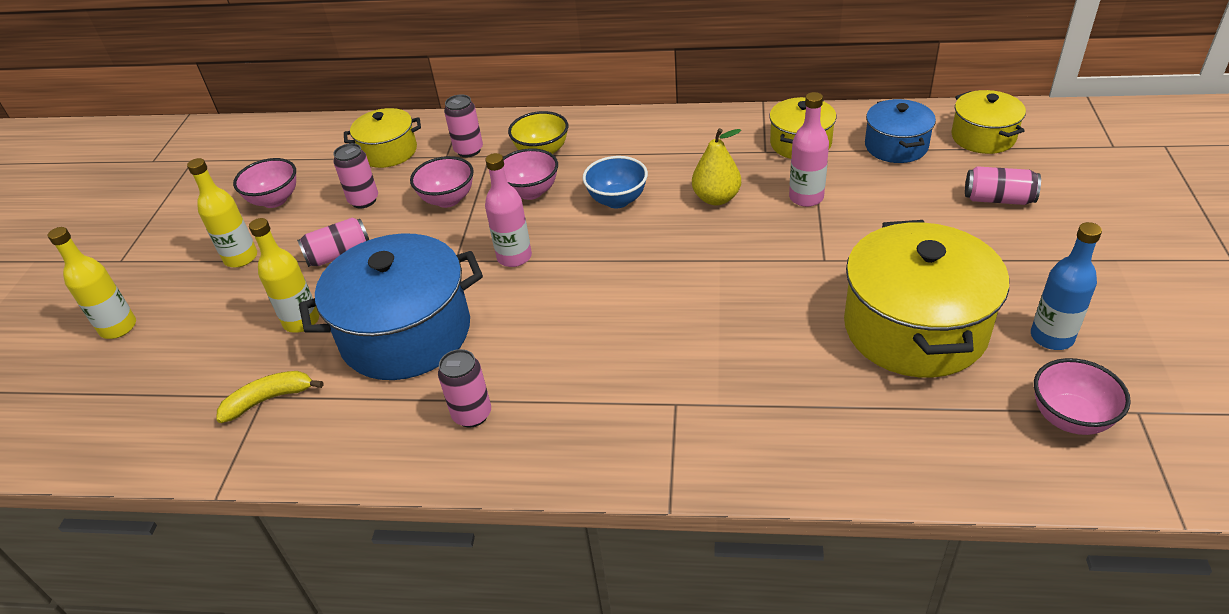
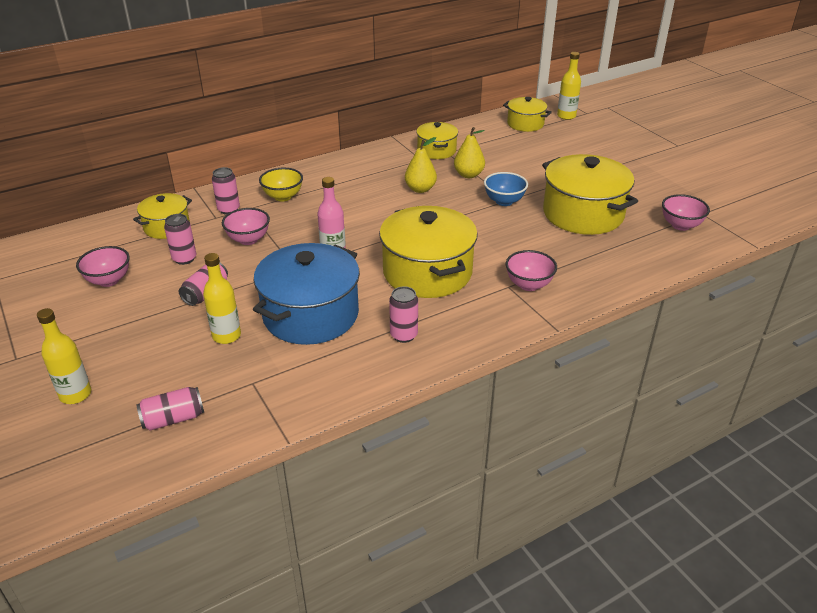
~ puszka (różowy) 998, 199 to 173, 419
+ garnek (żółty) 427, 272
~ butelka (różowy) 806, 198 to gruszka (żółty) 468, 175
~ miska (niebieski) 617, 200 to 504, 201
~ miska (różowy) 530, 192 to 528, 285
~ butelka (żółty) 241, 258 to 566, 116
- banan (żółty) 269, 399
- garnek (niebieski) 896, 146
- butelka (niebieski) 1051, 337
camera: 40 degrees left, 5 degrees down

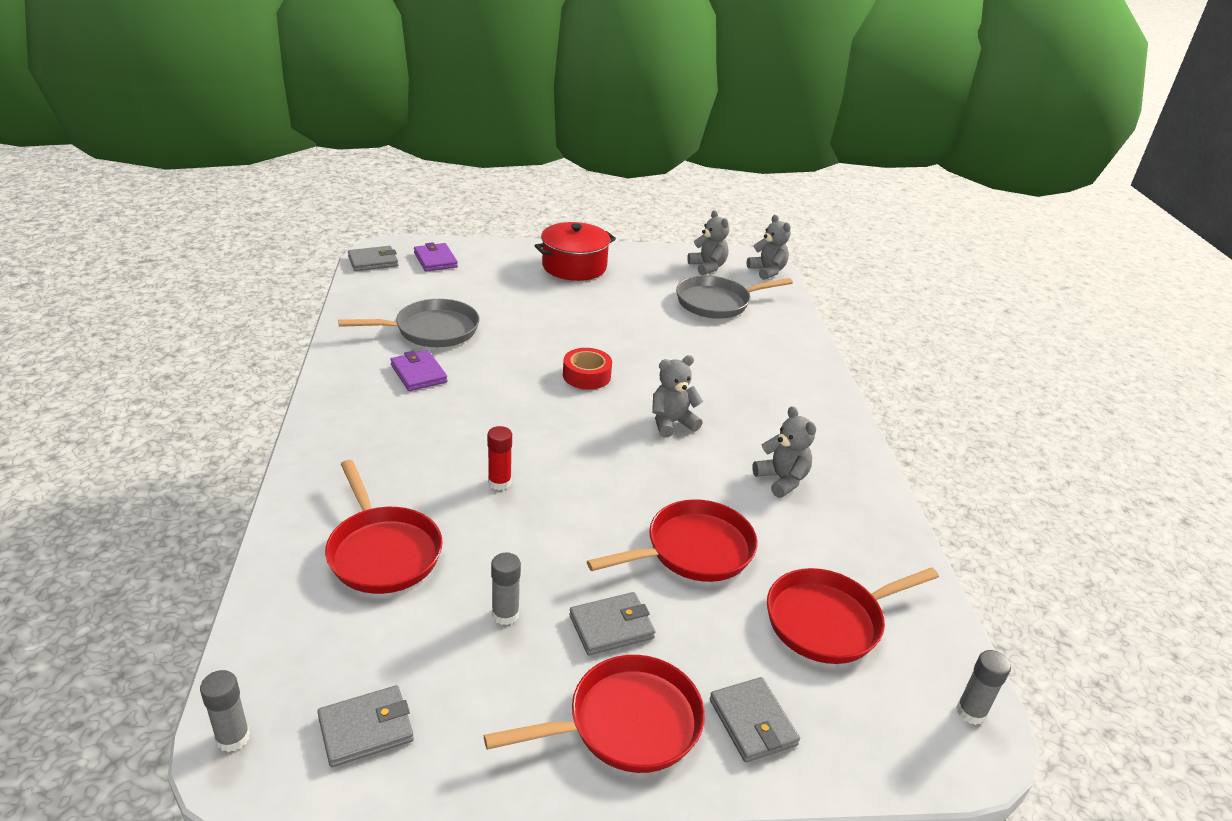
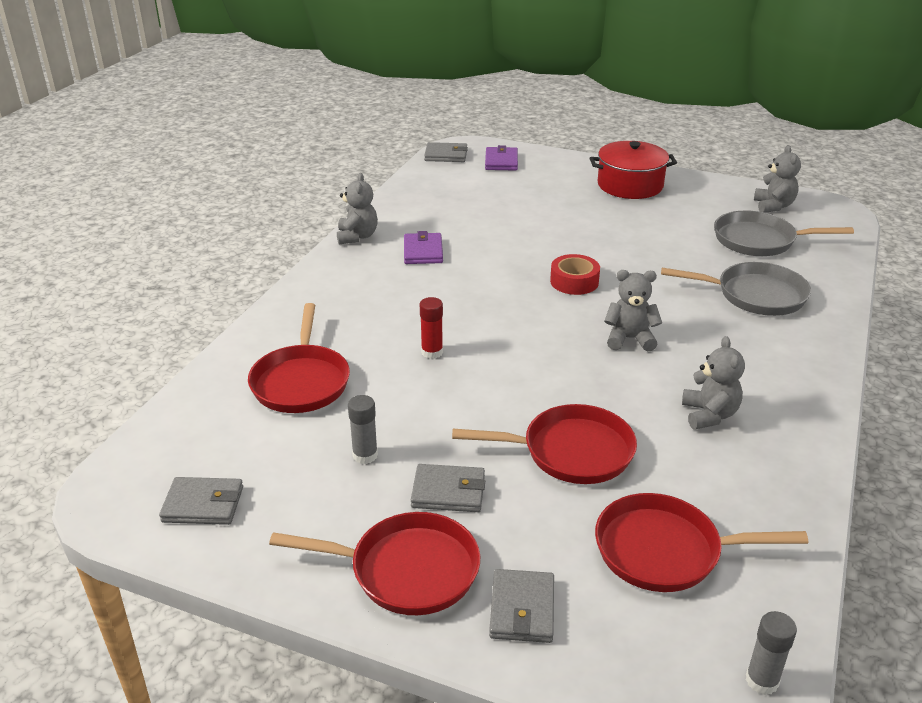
~ miś (szary) 767, 271 to 357, 236
~ patelnia (szary) 431, 330 to 754, 295
- klej w sztyfcie (szary) 233, 738
camera: 30 degrees right, 0 degrees up

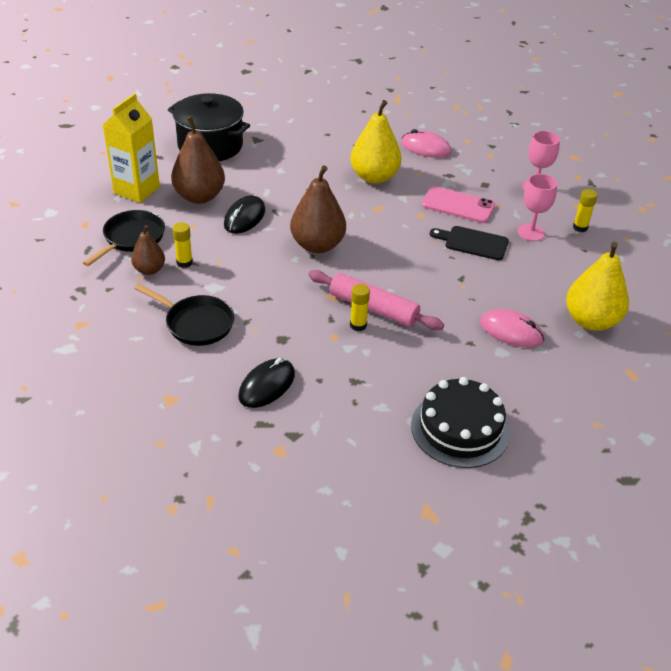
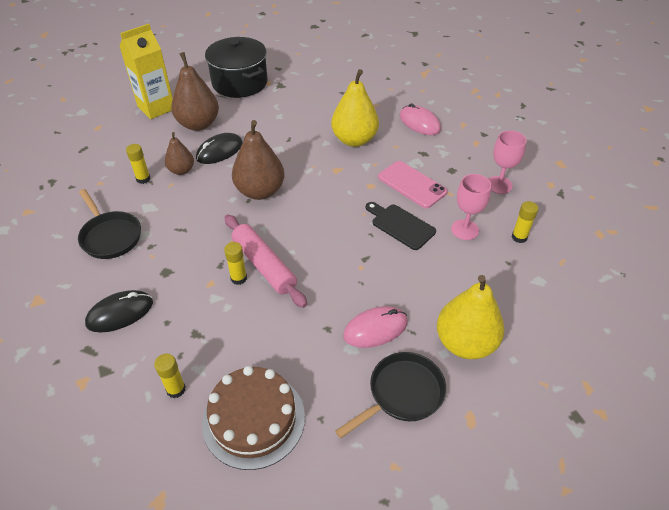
+ klej w sztyfcie (żółty) 176, 389
~ gruszka (brązowy) 149, 270 to 181, 170
~ tort (czarny) 460, 428 to tort (brązowy) 253, 419
~ patelnia (czarny) 132, 238 to 402, 393
~ myszka (różowy) 511, 331 = 375, 329 75 degrees counterclockwise
camera: 25 degrees right, 5 degrees up

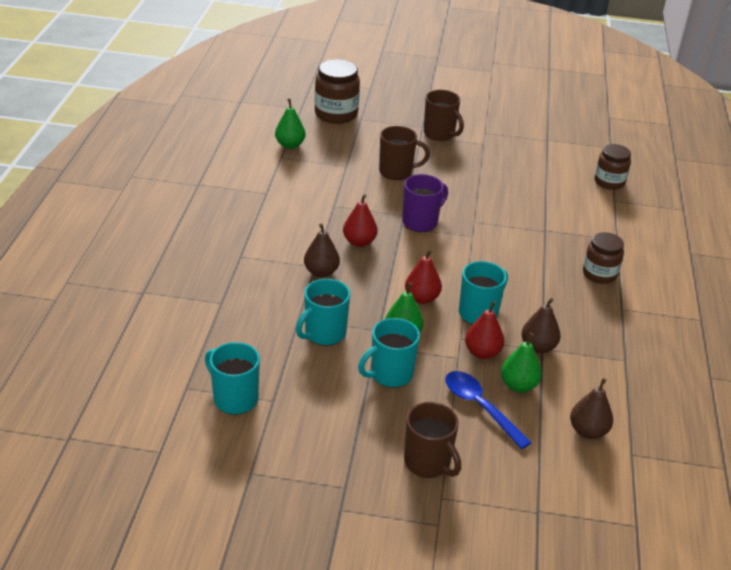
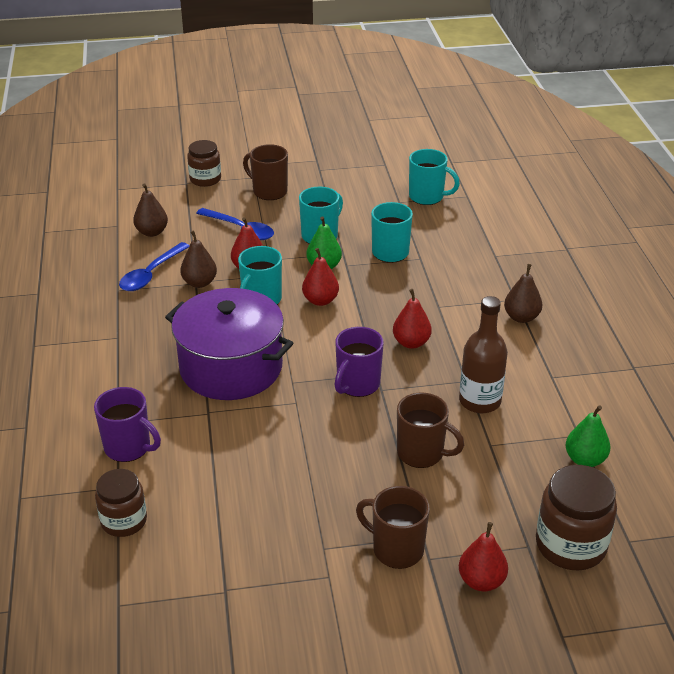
+ kubek (fioletowy) 128, 447
+ łyżka (niebieski) 151, 274
+ garnek (fioletowy) 231, 367
~ słoik (brązowy) 599, 274 to 205, 179
~ kubek (brązowy) 397, 172 = 421, 453 135 degrees counterclockwise
+ butelka (brązowy) 480, 401
+ gruszka (czerwony) 481, 581
~ gruszka (brązowy) 321, 272 to 521, 317
- gruszka (zielony) 518, 385
camera: 165 degrees right, 0 degrees up

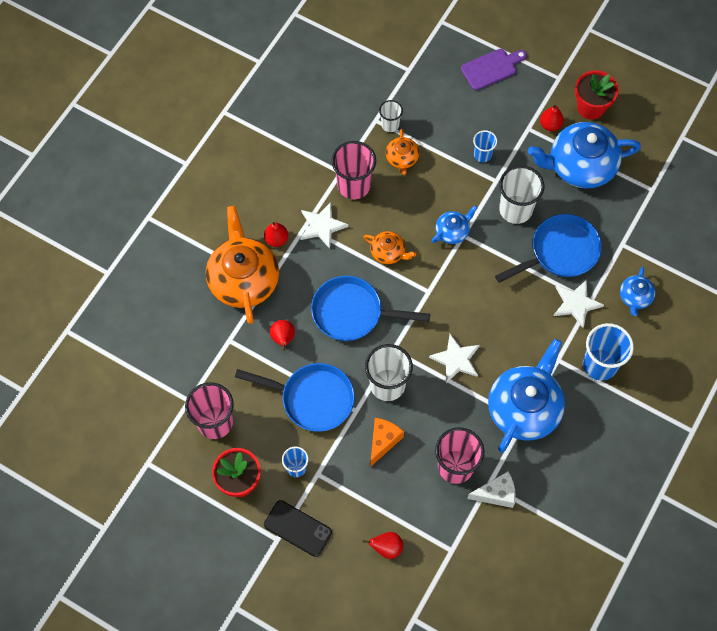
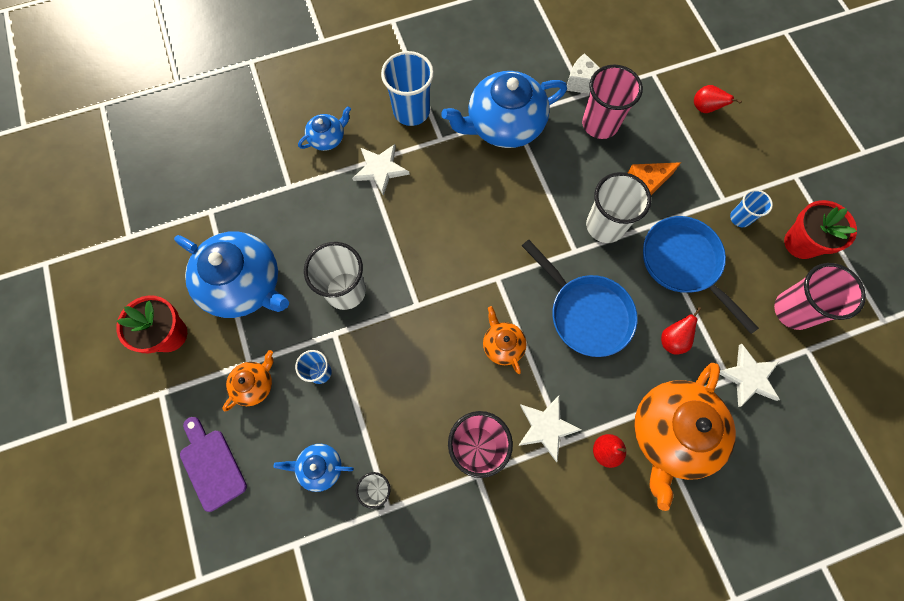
~ deska do krojenia (fioletowy) 491, 68 = 211, 465 45 degrees clockwise
~ imbryk (pomarańczowy) 402, 158 to 254, 384
~ imbryk (niebieski) 452, 231 to 320, 467
~ gwiazda (biały) 456, 359 to 748, 377
- telefon (czarny) 297, 528
- patelnia (niebieski) 560, 252
- gruszka (czerwony) 550, 125
camera: 140 degrees left, 5 degrees up

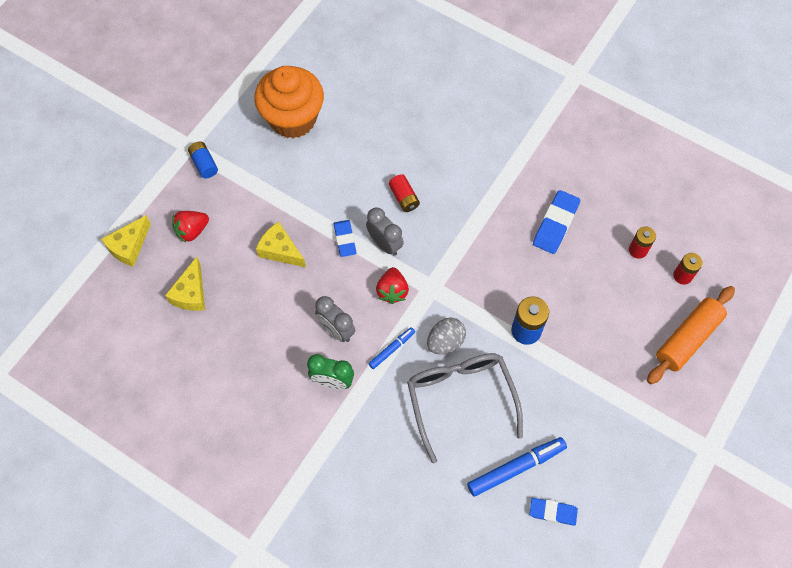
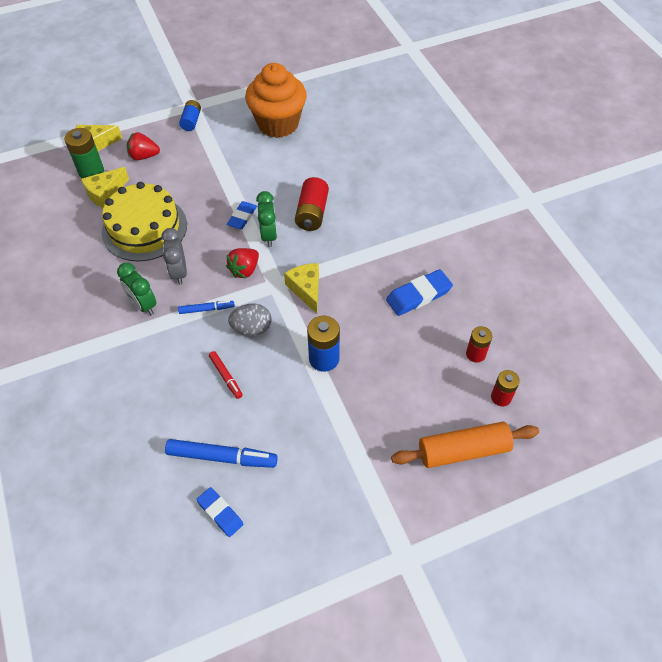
+ bateria (zielony) 91, 172
+ tort (żółty) 144, 228
~ okulary (szary) 460, 399 to flamaster (czerwony) 226, 376
~ budzik (szary) 385, 244 to budzik (zielony) 269, 236
~ ser (żółty) 280, 250 to 306, 289
~ bateria (czerwony) 404, 198 = 312, 213 x1.53
camera: 35 degrees right, 10 degrees down

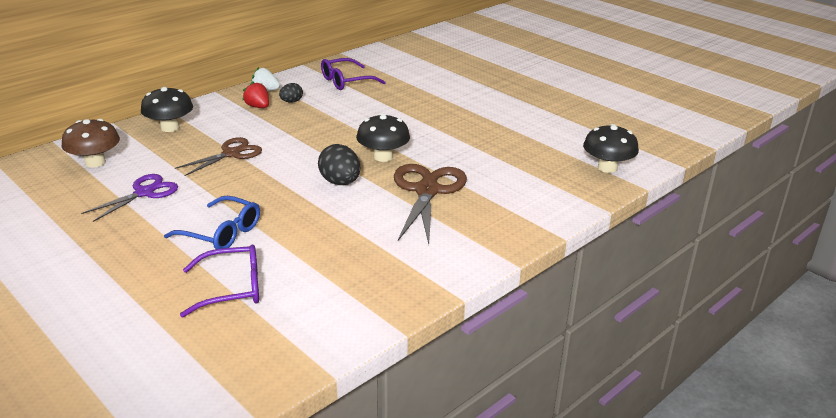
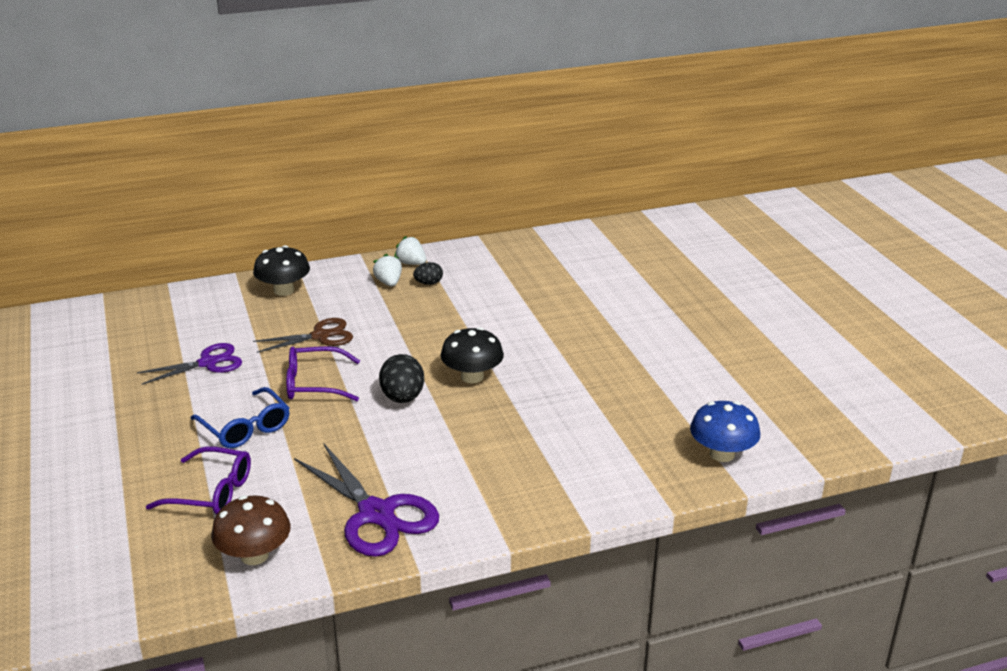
~ grzyb (brązowy) 95, 162 to 254, 555
~ okulary (fioletowy) 346, 81 to 315, 384
+ nożyczki (fioletowy) 376, 514
~ truskawka (czerwony) 258, 107 to truskawka (biały) 389, 283
~ grzyb (czarny) 607, 168 to grzyb (niebieski) 722, 454
- nożyczki (brązowy) 427, 191
camera: 25 degrees right, 0 degrees up

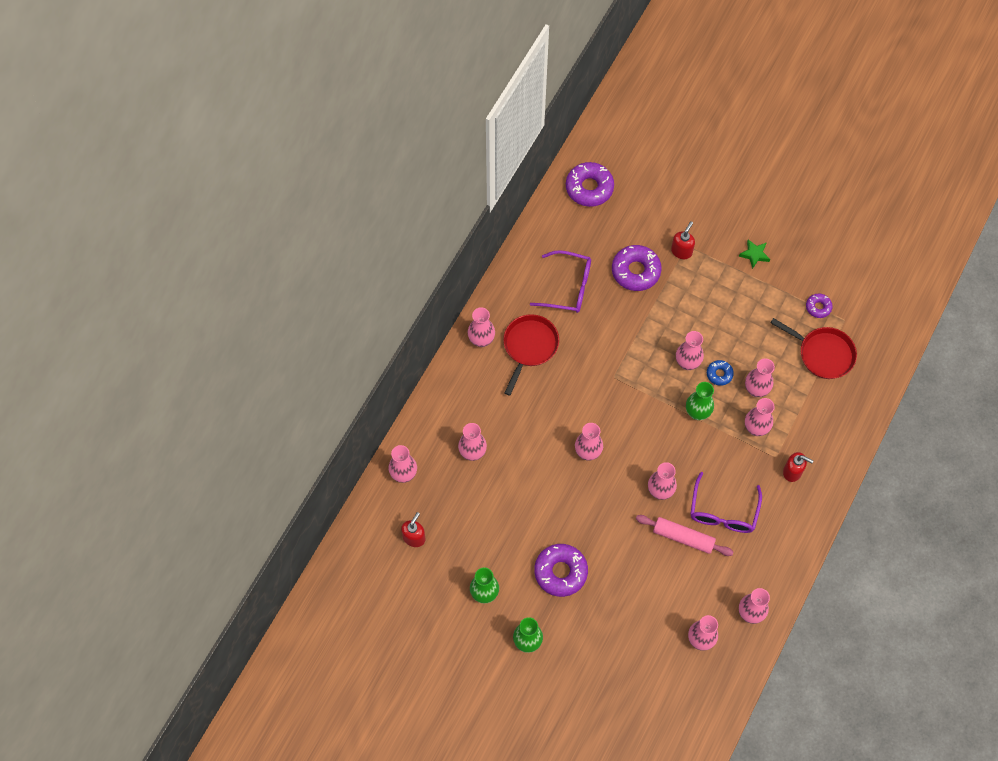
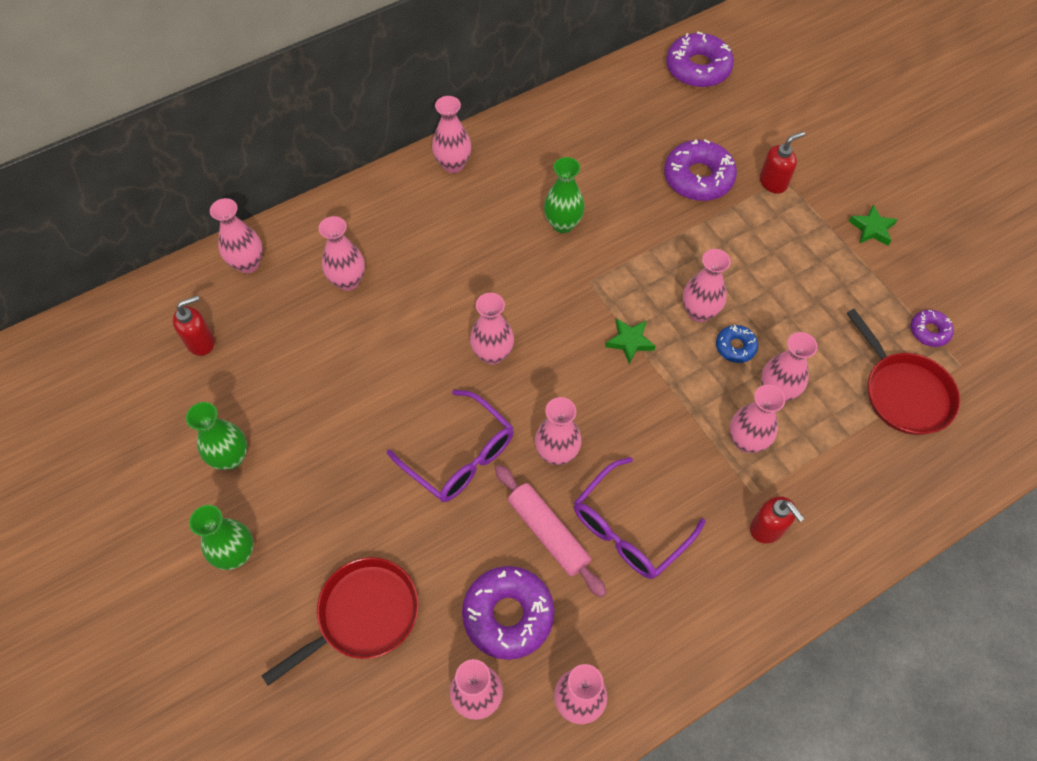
~ patelnia (czerwony) 529, 347 to 363, 615
~ okulary (fioletowy) 568, 287 to 459, 456
~ donut (fioletowy) 560, 572 to 508, 615
~ wazon (zielony) 697, 412 to 562, 224
+ gwiazda (zielony) 629, 342
camera: 30 degrees right, 5 degrees down

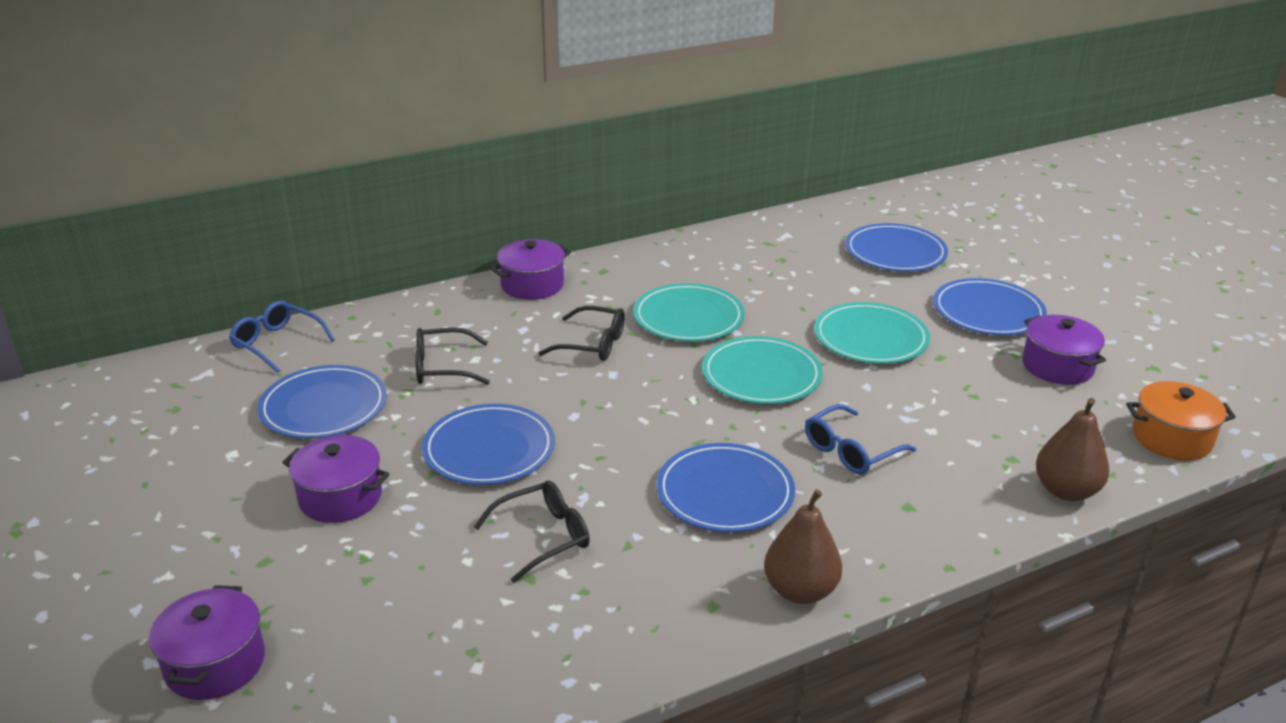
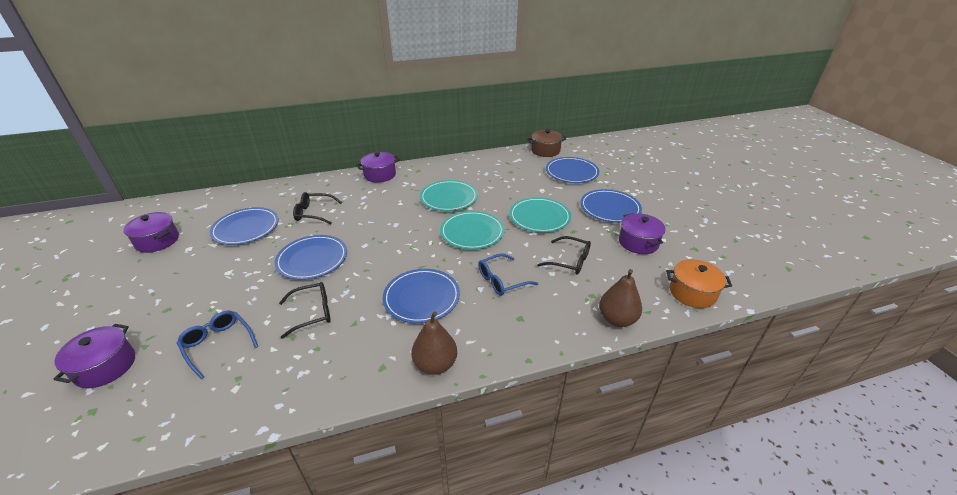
~ garnek (fioletowy) 340, 497 to 157, 241
~ okulary (niebieski) 277, 343 to 218, 344
+ garnek (brązowy) 545, 151
~ okulary (czarny) 592, 344 to 569, 261
camera: 10 degrees right, 5 degrees up

